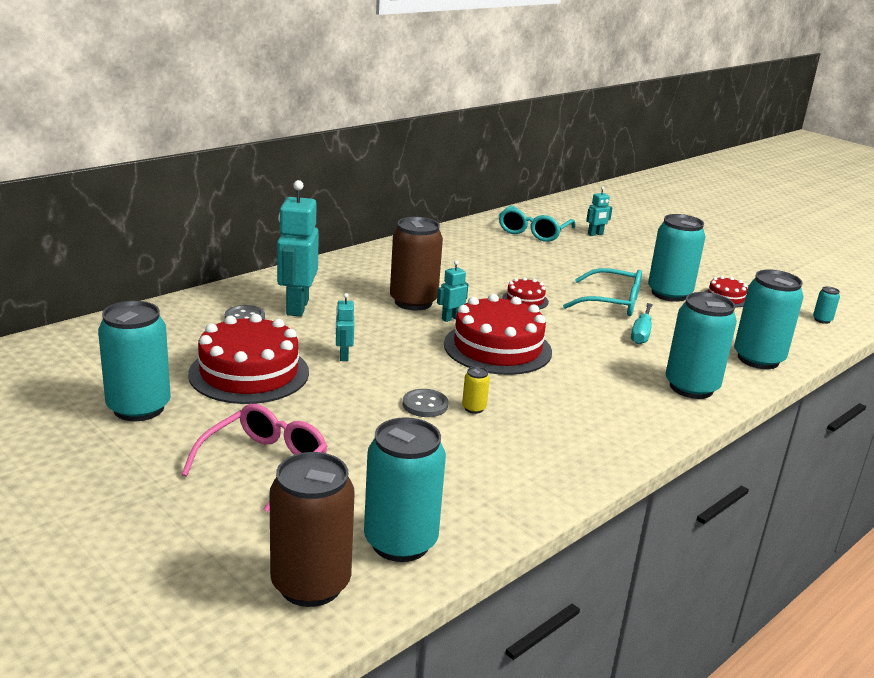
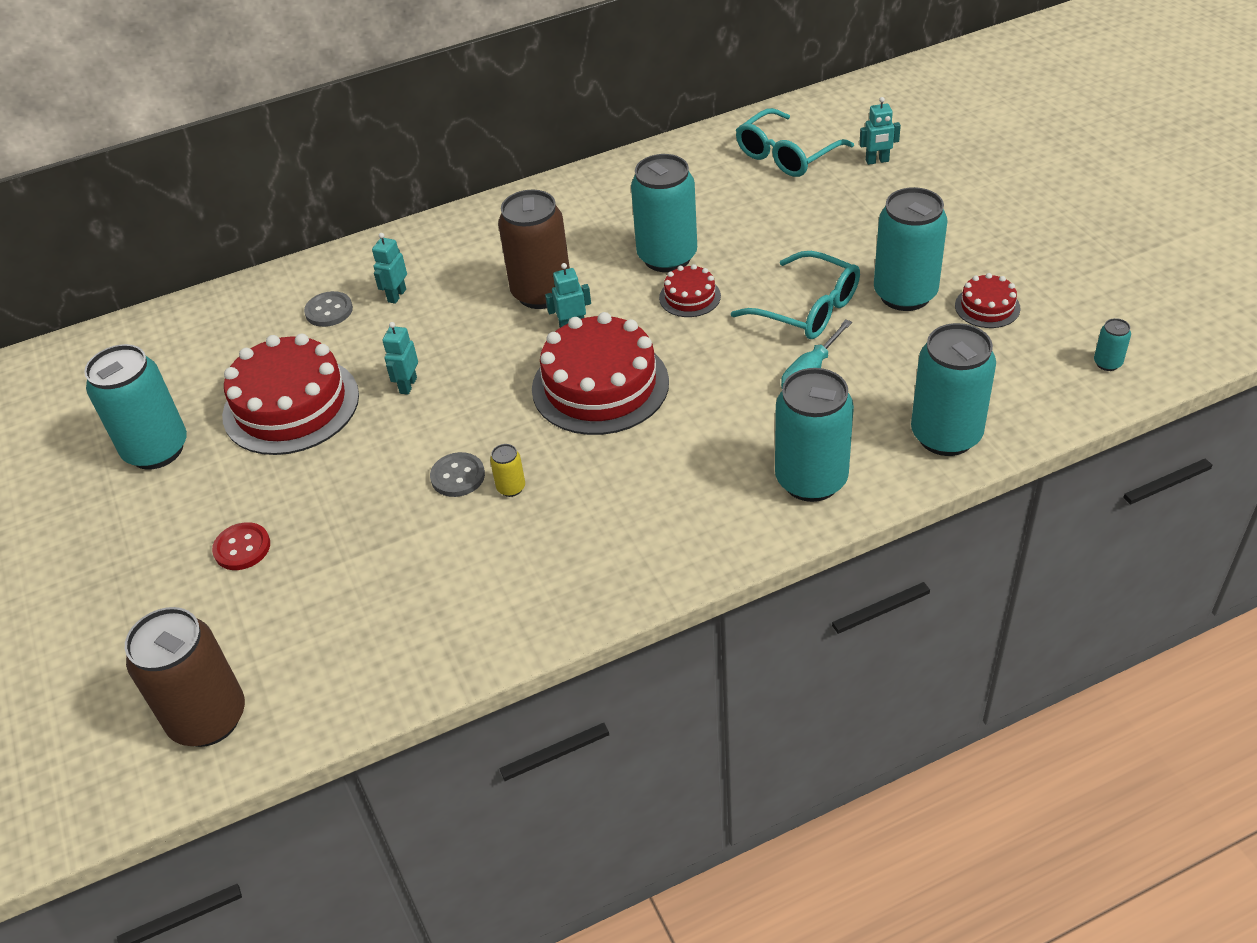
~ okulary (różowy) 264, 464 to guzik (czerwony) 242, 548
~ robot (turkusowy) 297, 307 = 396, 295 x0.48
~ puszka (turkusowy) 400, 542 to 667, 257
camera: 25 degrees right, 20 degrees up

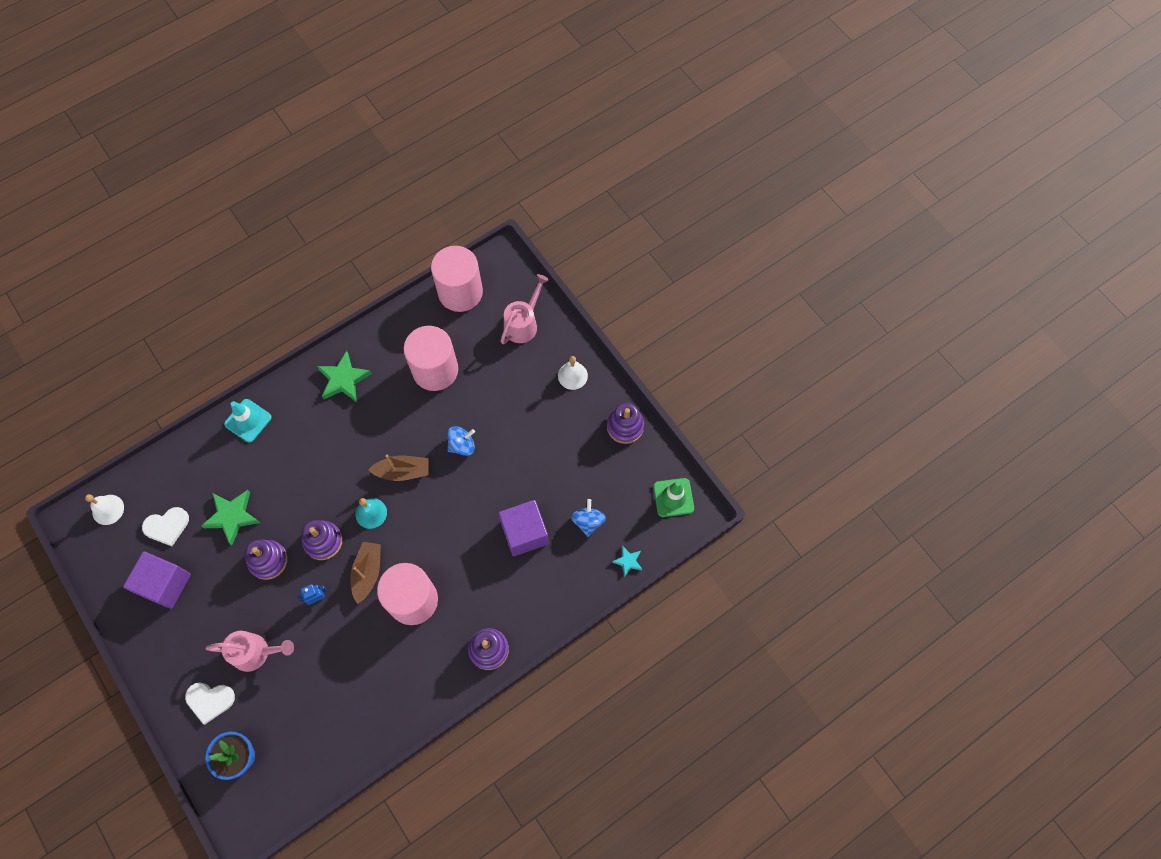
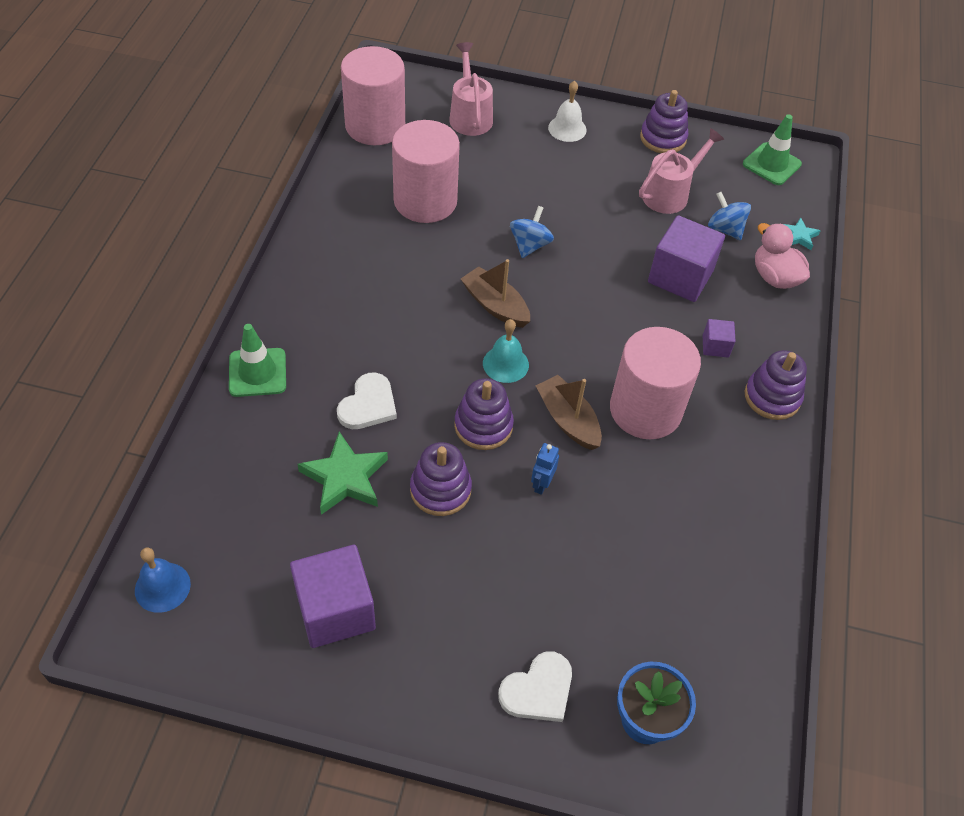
~ dzwonek (biały) 108, 509 to dzwonek (niebieski) 162, 587
~ pachołek (turkusowy) 248, 420 to pachołek (zielony) 257, 372
~ serce (biały) 167, 526 to 368, 405
~ łódka (brązowy) 403, 471 = 495, 305 90 degrees counterclockwise
~ konewka (różowy) 256, 652 to 670, 193
+ sześcian (fioletowy) 715, 346
+ kaczka (różowy) 775, 277
- gwiazda (zielony) 344, 379
camera: 45 degrees left, 15 degrees down

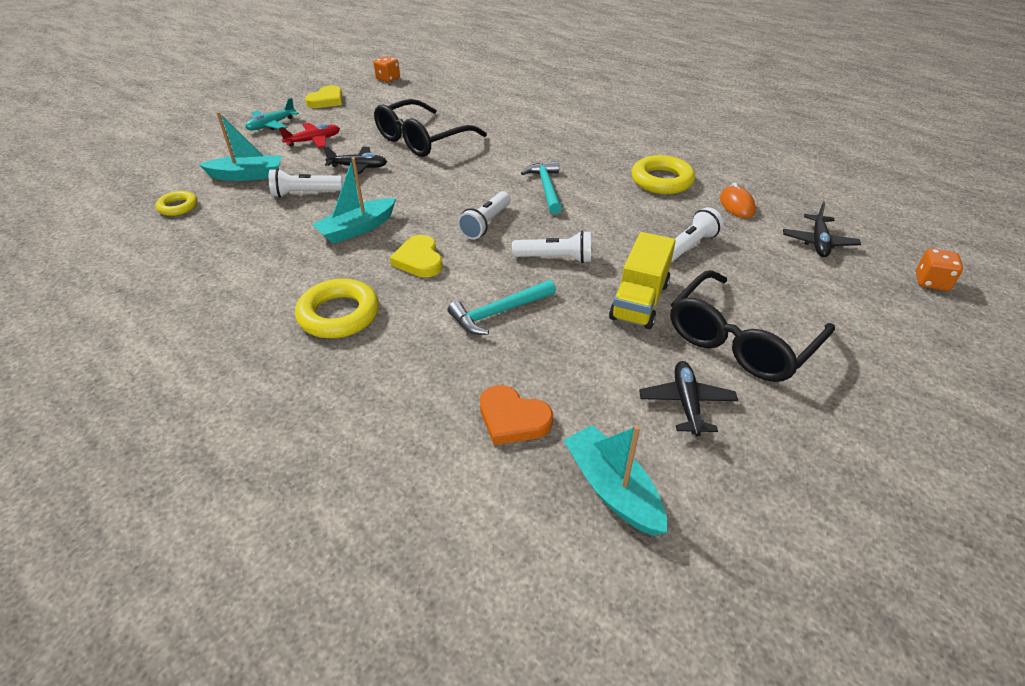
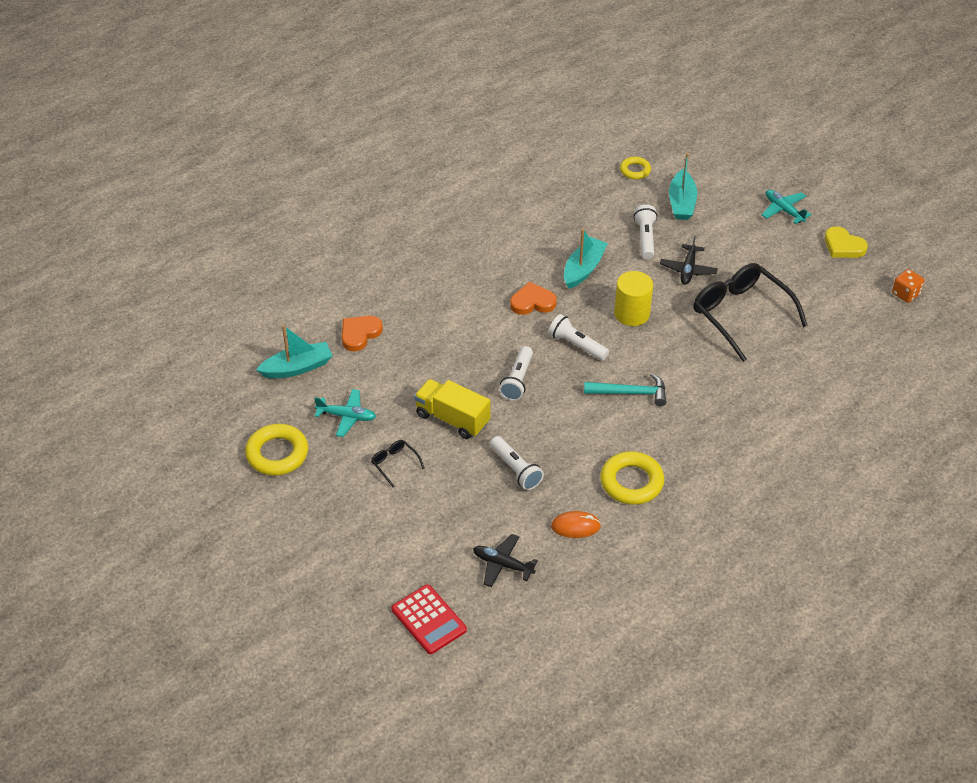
~ pierścień (żółty) 339, 314 to 277, 454
~ samolot (czarny) 686, 403 to samolot (turkusowy) 347, 417
~ okulary (czarny) 740, 340 = 395, 464 x0.43
~ kostka do gry (pomarańczowy) 931, 282 to kalkulator (czerwony) 429, 620
~ serce (żółty) 419, 260 to serce (pomarańczowy) 532, 302
~ łódka (turkusowy) 357, 229 = 583, 269 60 degrees clockwise
+ walec (żółty) 632, 313
- samolot (czerwony) 313, 141
- młotek (turkusowy) 498, 312
camera: 100 degrees right, 5 degrees up

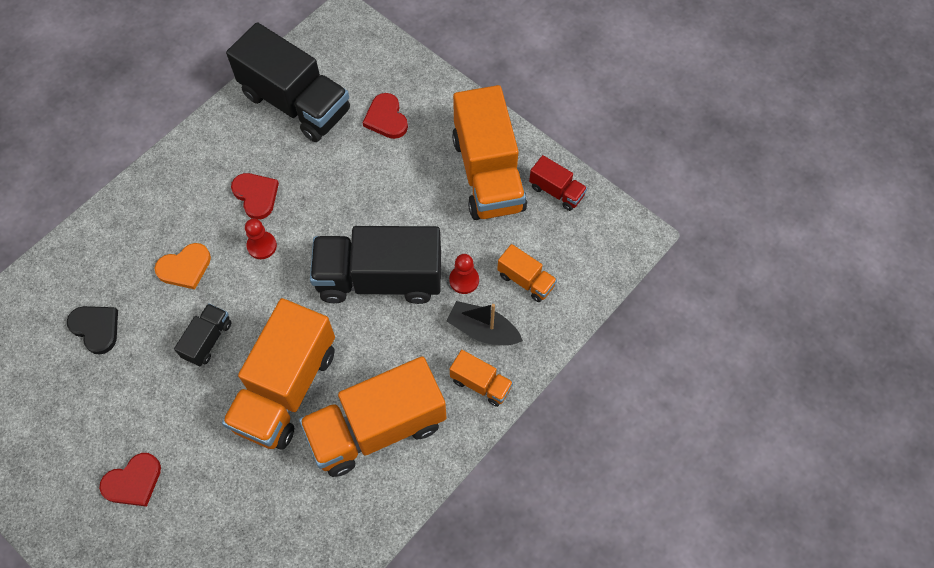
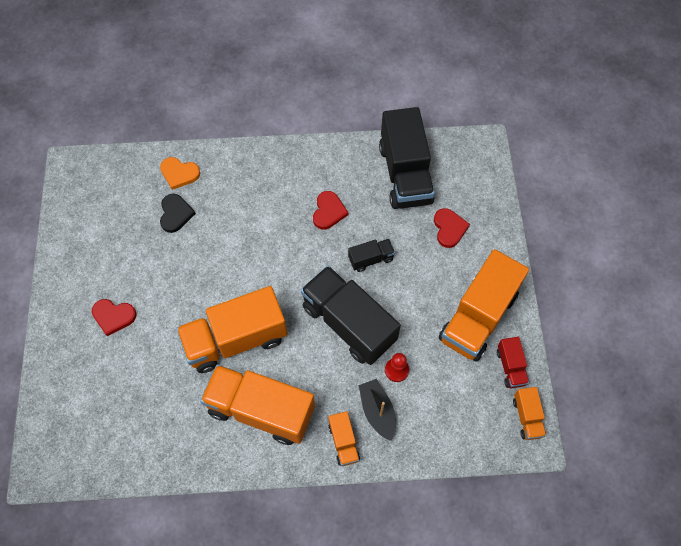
~ serce (pomarańczowy) 185, 268 to 179, 173
~ ciężarówka (czarny) 207, 340 to 371, 259
~ serce (czerwony) 386, 118 = 449, 228 150 degrees clockwise
~ ciężarówka (pomarańczowy) 526, 280 to 527, 417
- pionek (czerwony) 262, 246
camera: 45 degrees right, 0 degrees up

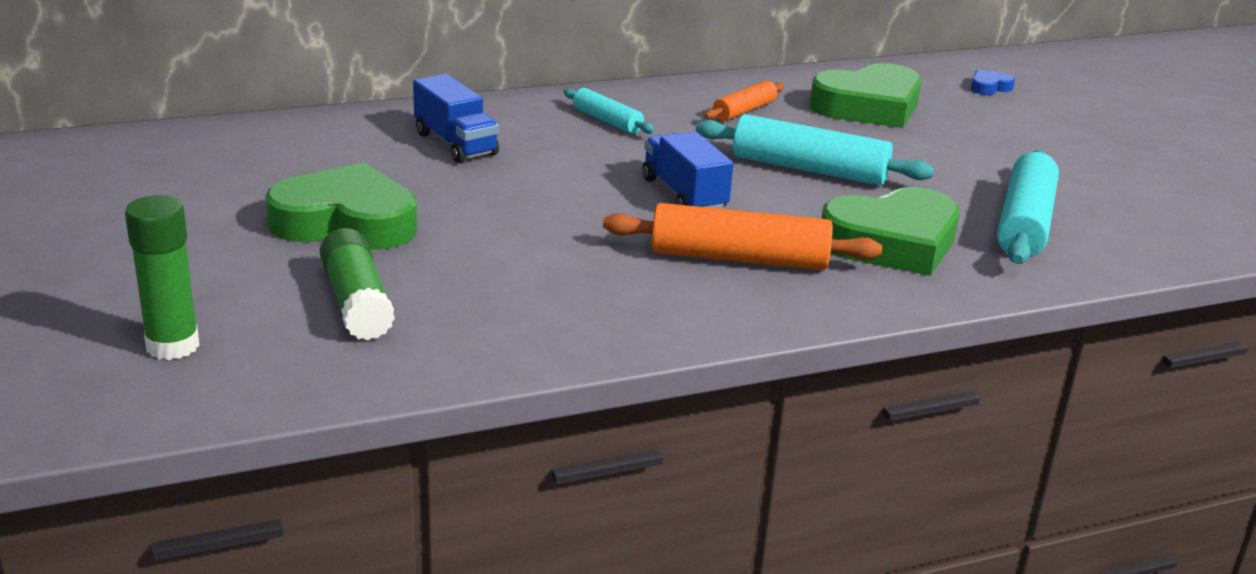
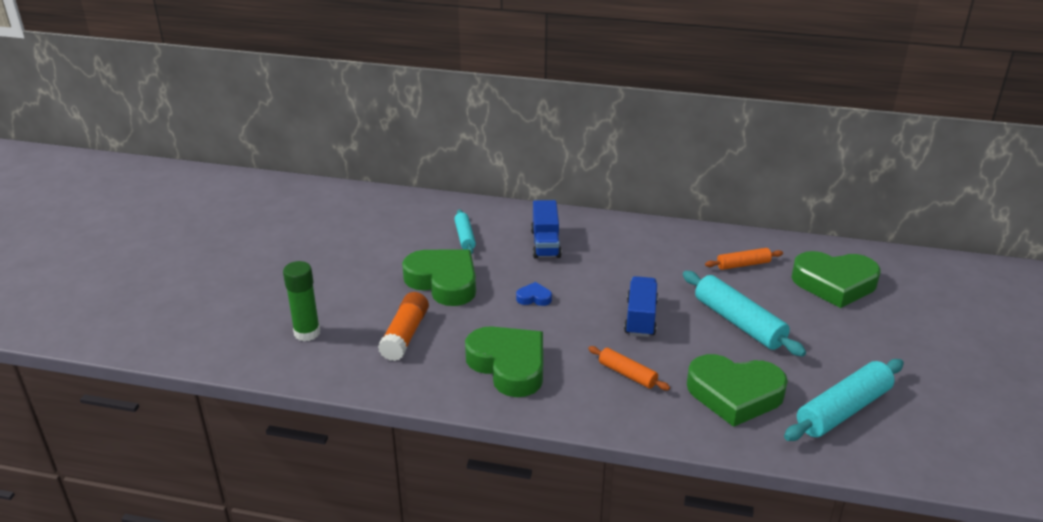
~ klej w sztyfcie (zielony) 356, 302 to klej w sztyfcie (pomarańczowy) 405, 335
~ wałek do ciasta (turkusowy) 607, 121 to 465, 237
+ serce (zielony) 509, 365
~ serce (niebieski) 989, 87 to 534, 298
~ wałek do ciasta (pomarańczowy) 739, 258 = 627, 374 x0.56
camera: 35 degrees right, 5 degrees up

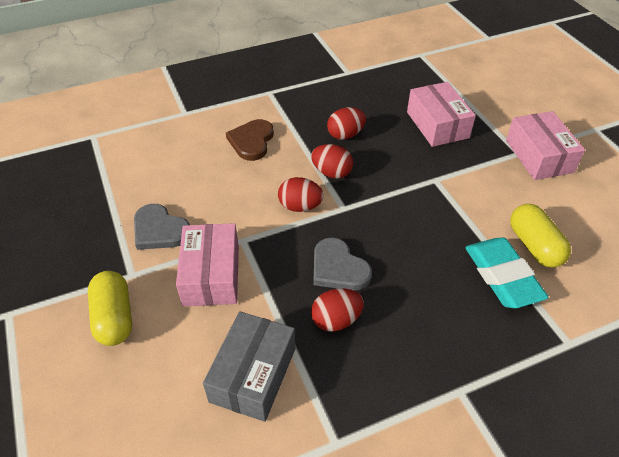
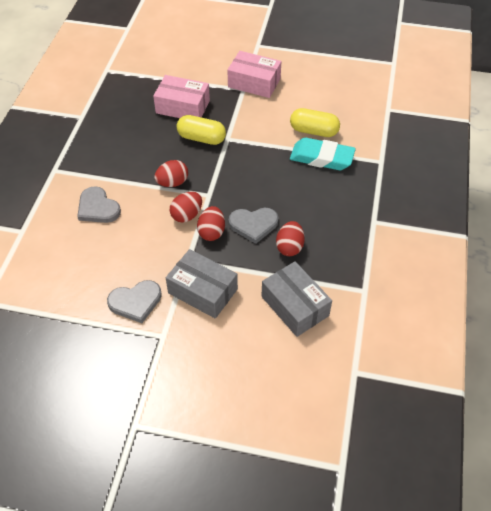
~ serce (brązowy) 251, 141 to serce (szary) 98, 208
~ pudełko (różowy) 211, 275 to pudełko (szary) 202, 291
~ kapsułka (żółty) 114, 317 to 201, 138
~ jajko (czerwony) 345, 135 to 211, 232
camera: 55 degrees left, 5 degrees up

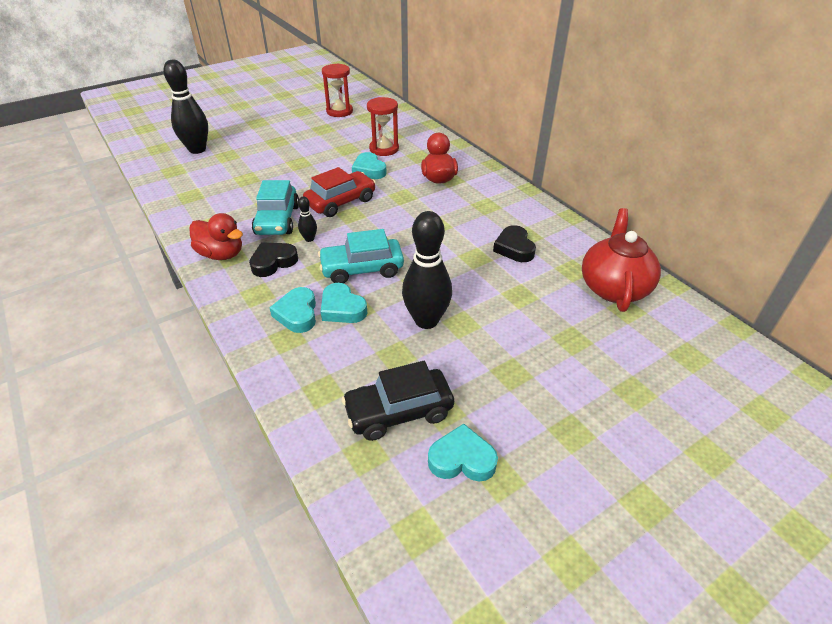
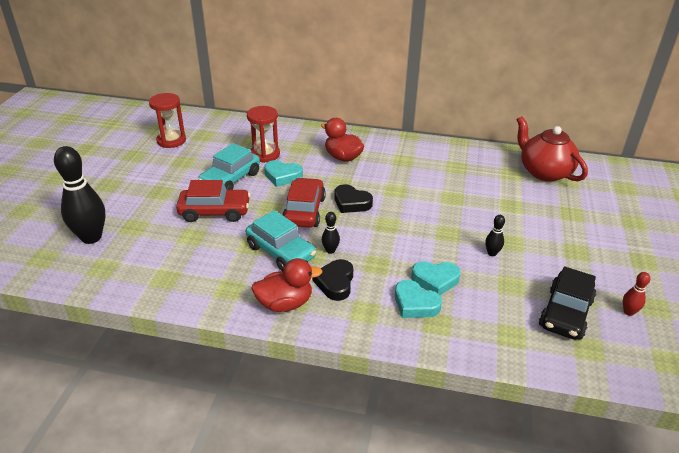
+ samochód (czerwony) 215, 212
~ samochód (turkusowy) 362, 269 to 230, 179
~ serce (czarny) 514, 248 to 351, 203
~ kręgiel (czarny) 426, 320 = 492, 253 x0.45
~ serce (turkusowy) 462, 459 to kręgiel (czerwony) 628, 312
camera: 45 degrees left, 5 degrees down

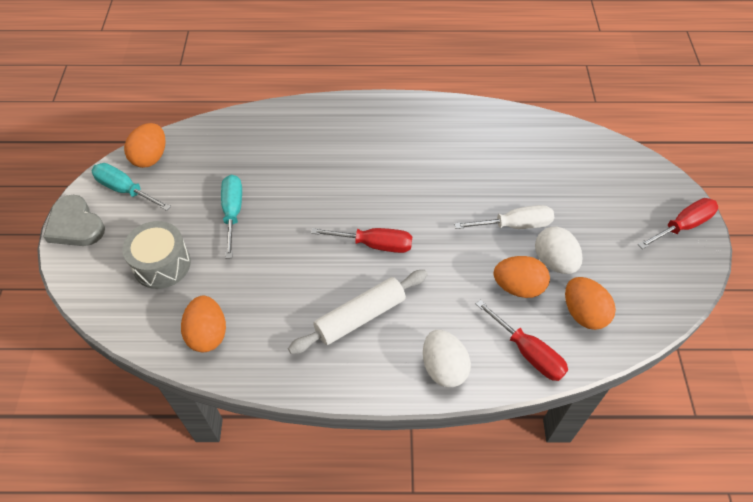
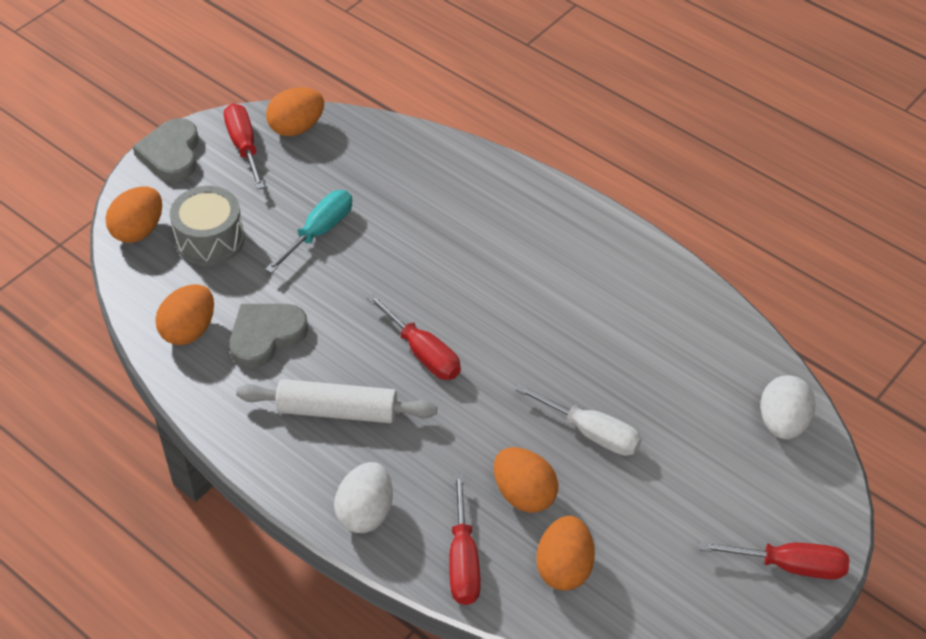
+ jajko (pomarańczowy) 138, 230
~ śrubokręt (turkusowy) 125, 190 to śrubokręt (czerwony) 244, 146
+ serce (szary) 266, 336
~ jajko (biały) 554, 261 to 783, 423
camera: 40 degrees right, 5 degrees down

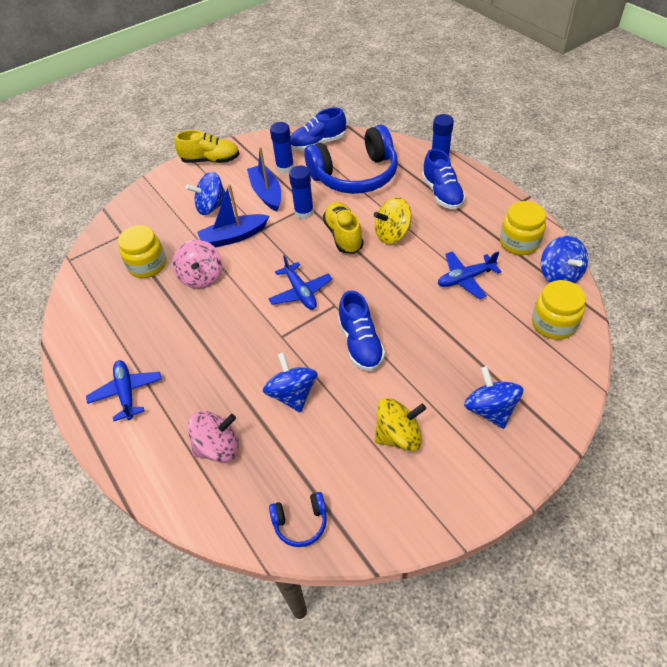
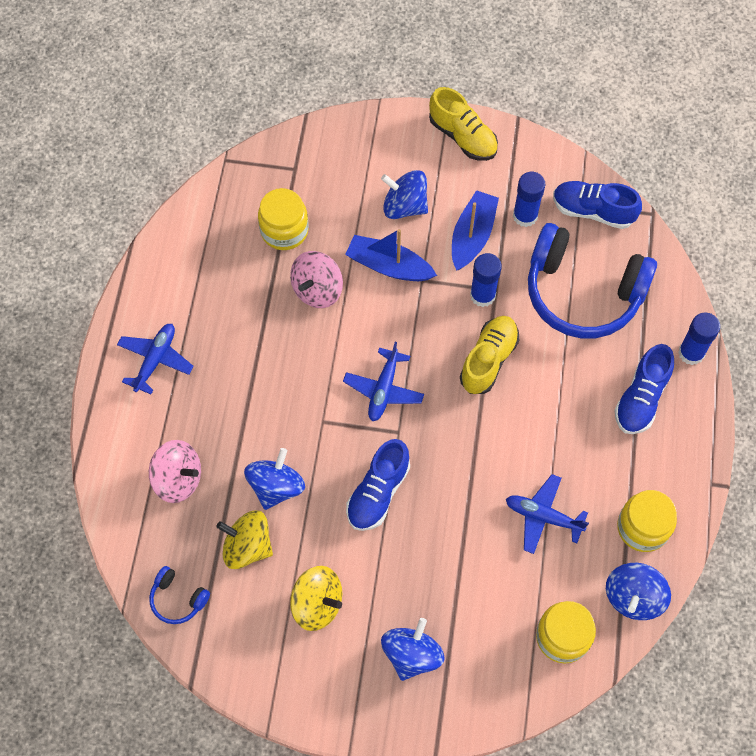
~ bączek (żółty) 392, 234 to 247, 546
camera: 40 degrees right, 15 degrees up

